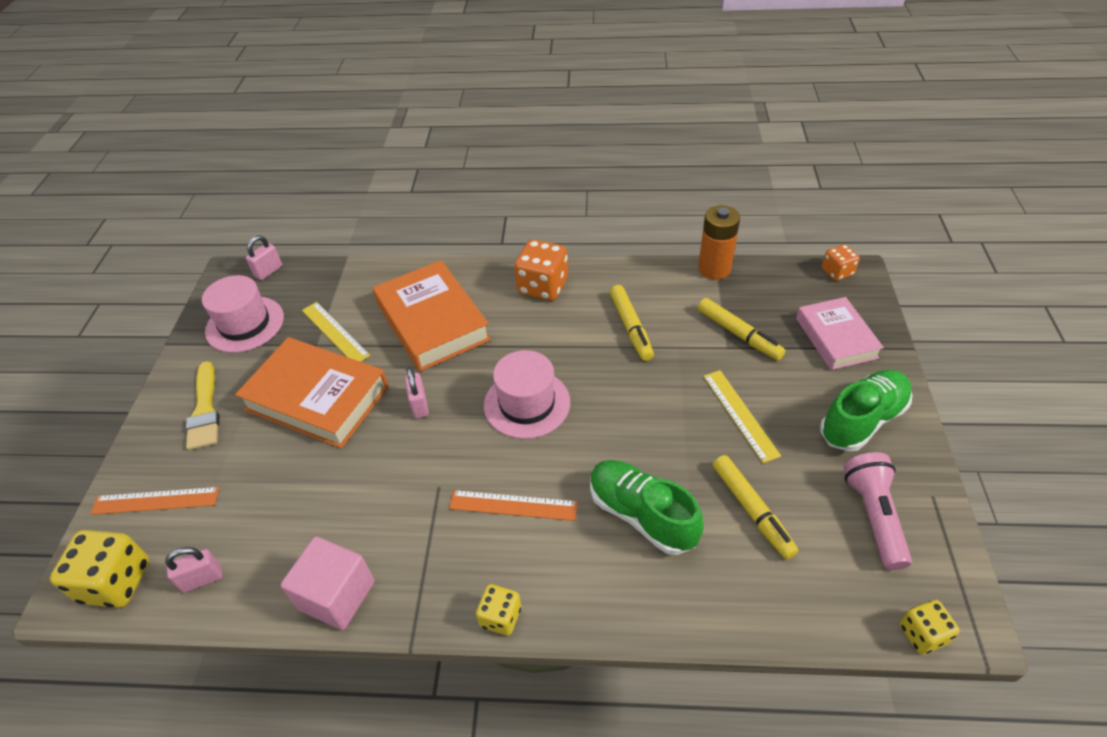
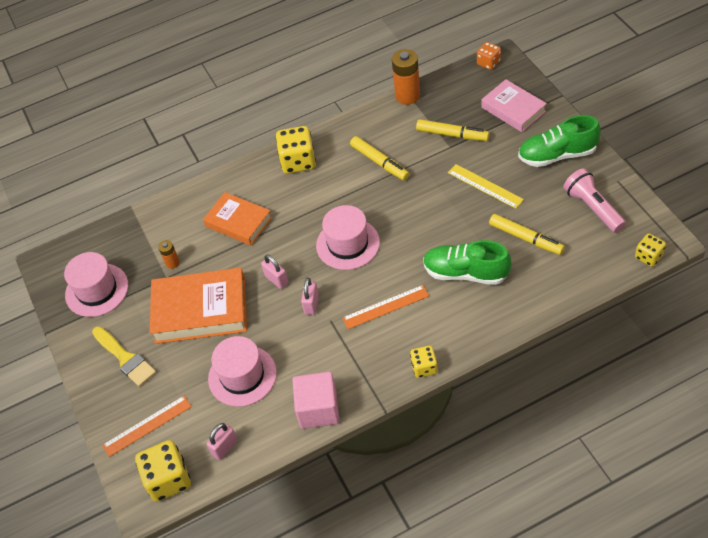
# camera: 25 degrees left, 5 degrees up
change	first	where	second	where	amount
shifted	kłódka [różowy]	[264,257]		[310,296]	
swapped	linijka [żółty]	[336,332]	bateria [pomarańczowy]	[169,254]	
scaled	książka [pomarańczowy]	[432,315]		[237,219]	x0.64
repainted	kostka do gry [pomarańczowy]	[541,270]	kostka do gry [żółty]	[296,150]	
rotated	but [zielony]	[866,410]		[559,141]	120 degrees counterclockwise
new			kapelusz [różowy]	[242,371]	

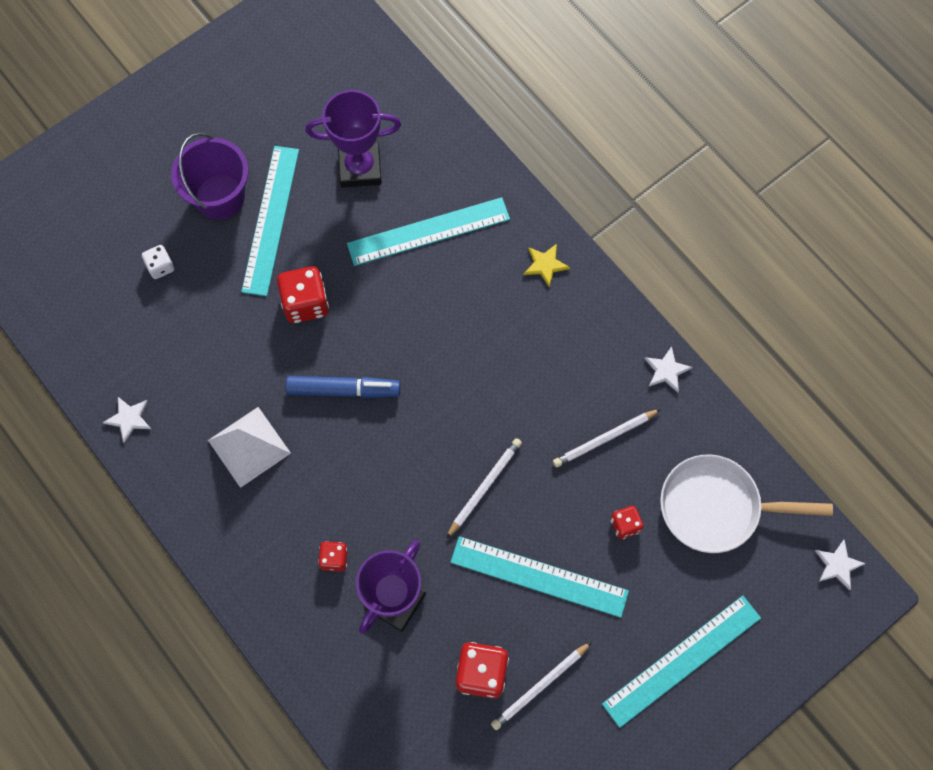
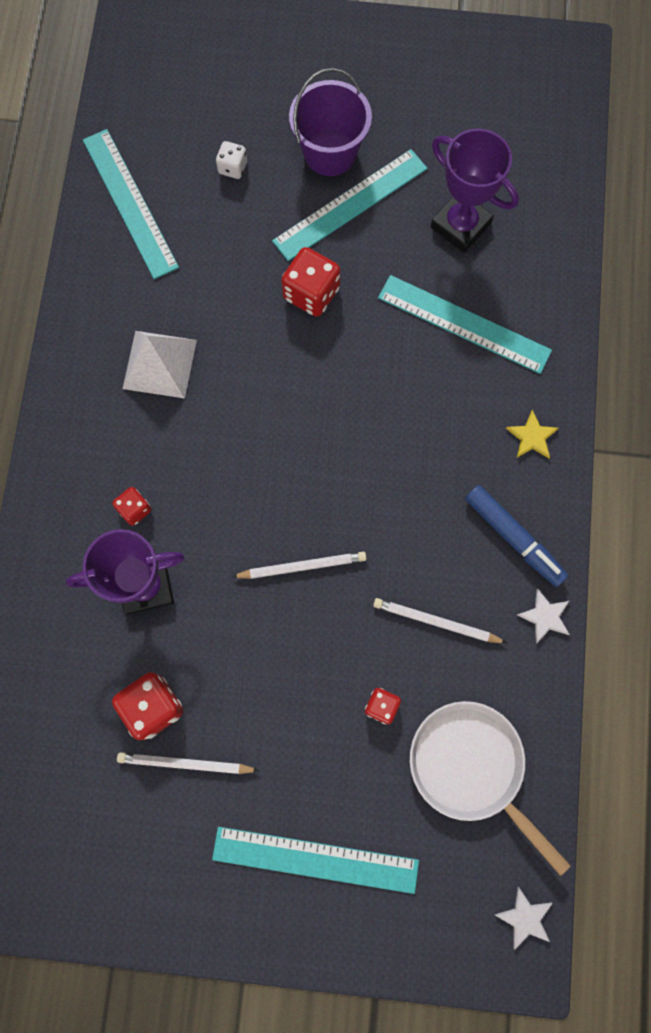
# camera: 45 degrees right, 5 degrees up
change	first	where	second	where	amount
gone	gwiazda [biały]	[127,420]			
shifted	flamaster [niebieski]	[343,387]		[516,536]	
shifted	linijka [turkusowy]	[539,577]		[131,204]	

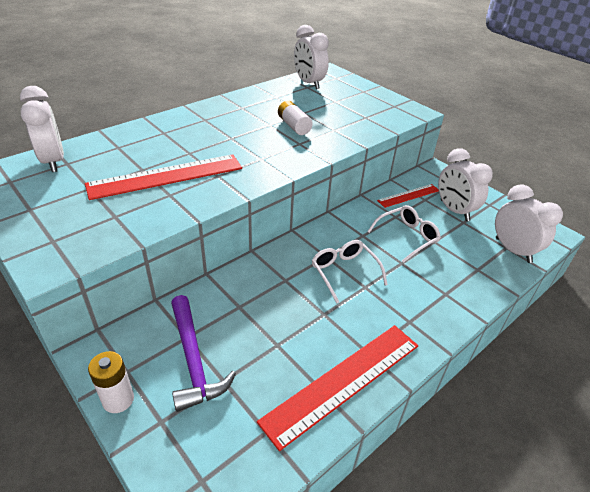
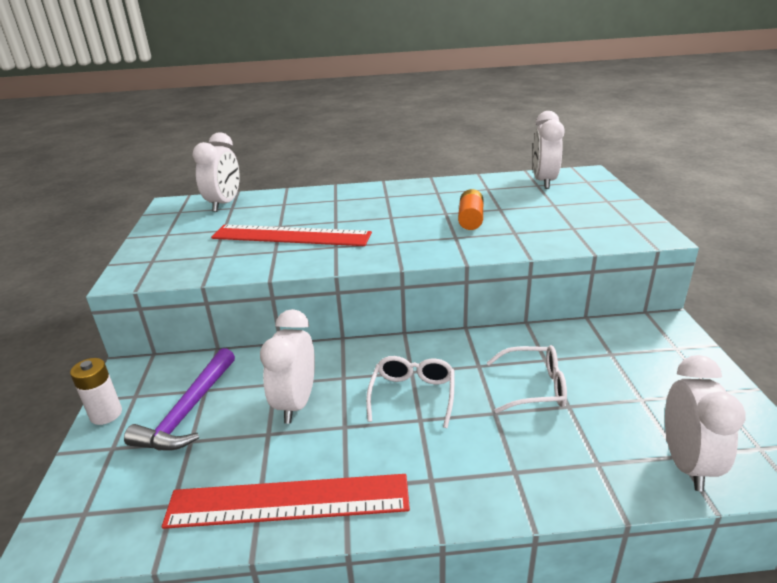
# camera: 40 degrees right, 10 degrees down
change	first	where	second	where	amount
repainted	bateria [biały]	[295,118]	bateria [pomarańczowy]	[470,209]	
gone	linijka [czerwony]	[408,196]			
shifted	budzik [biały]	[465,184]		[287,366]	

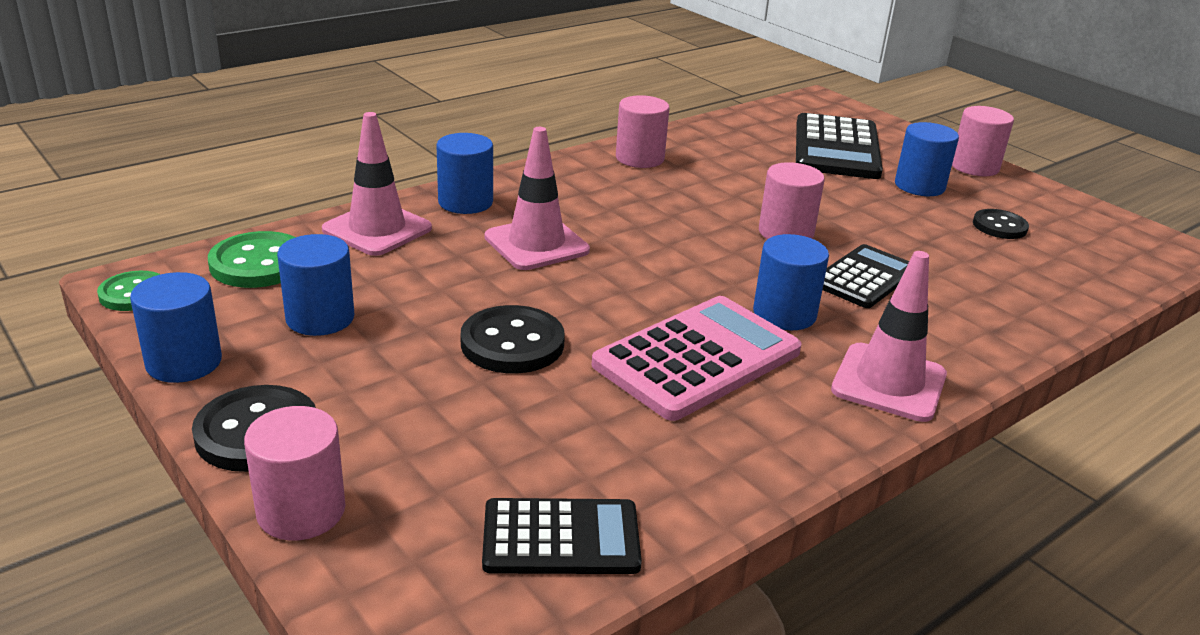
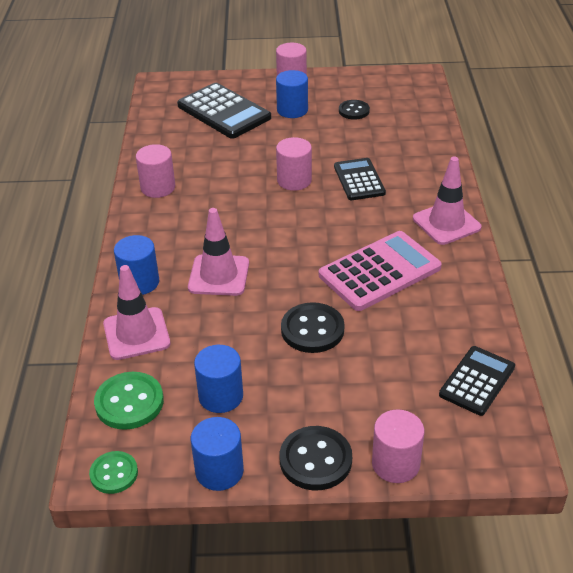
# camera: 50 degrees left, 10 degrees up
change	first	where	second	where	amount
rotated	kalkulator [różowy]	[697,358]		[380,271]	60 degrees clockwise
gone	walec [niebieski]	[791,282]			

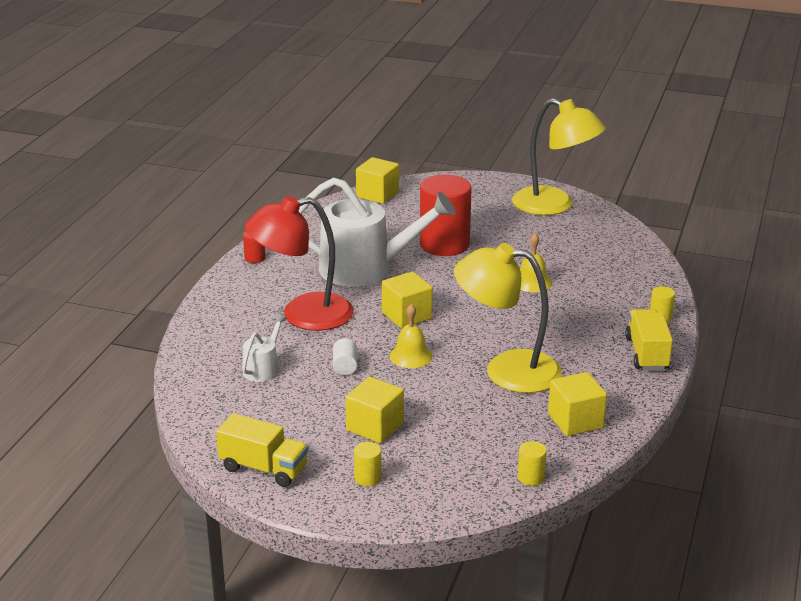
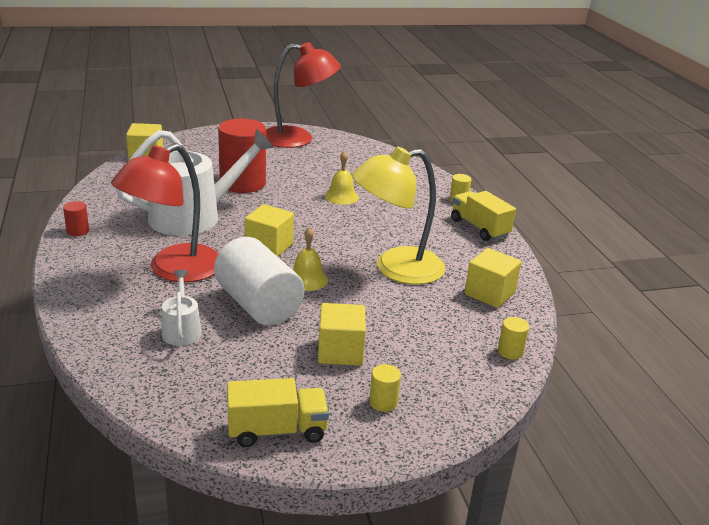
# camera: 35 degrees left, 0 degrees up
change	first	where	second	where	amount
scaled	walec [biały]	[345,356]		[259,281]	x2.43
repainted	lampka [żółty]	[559,156]	lampka [czerwony]	[303,95]	

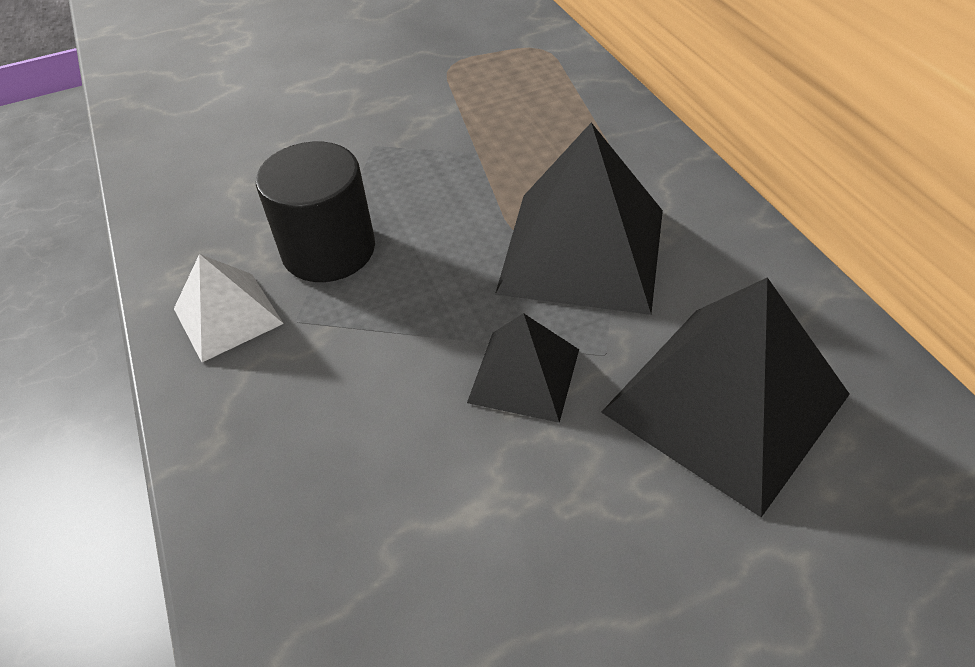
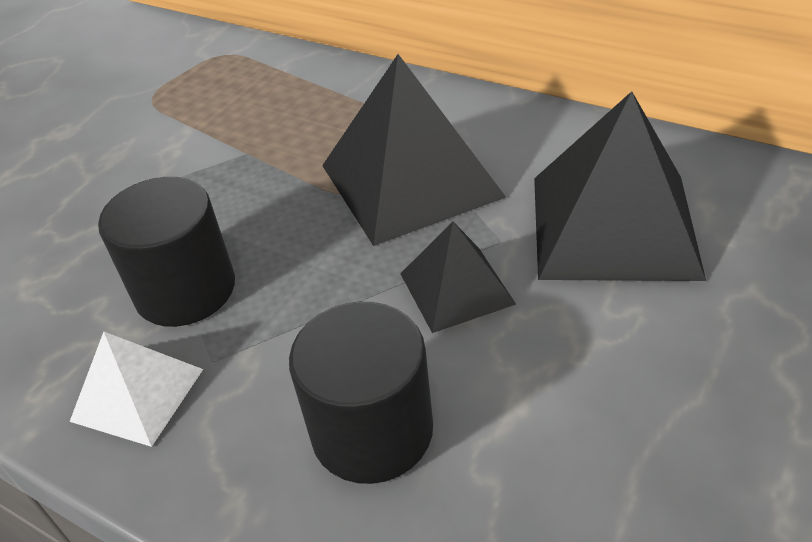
# camera: 35 degrees left, 5 degrees down
change	first	where	second	where	amount
new			walec [czarny]	[361,393]	

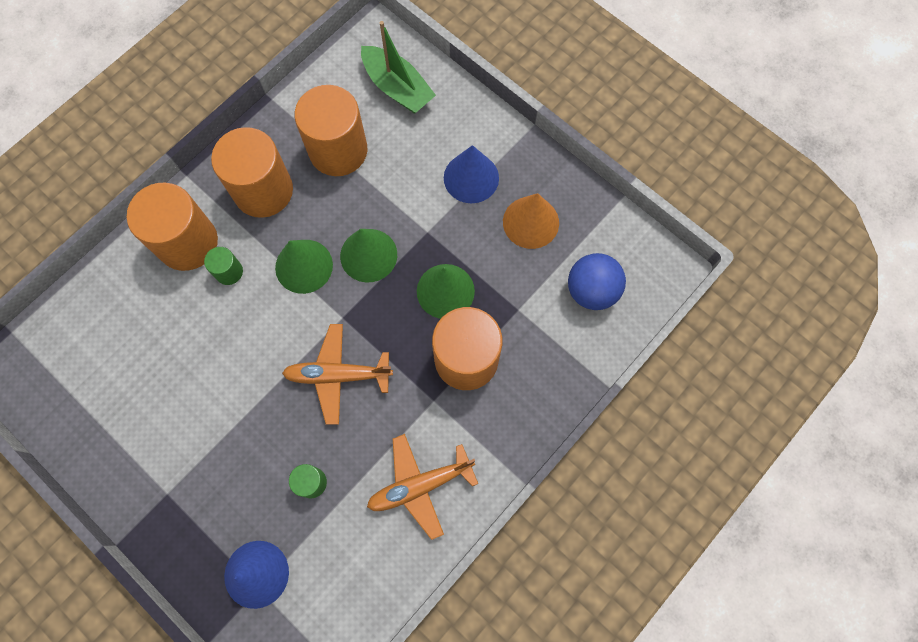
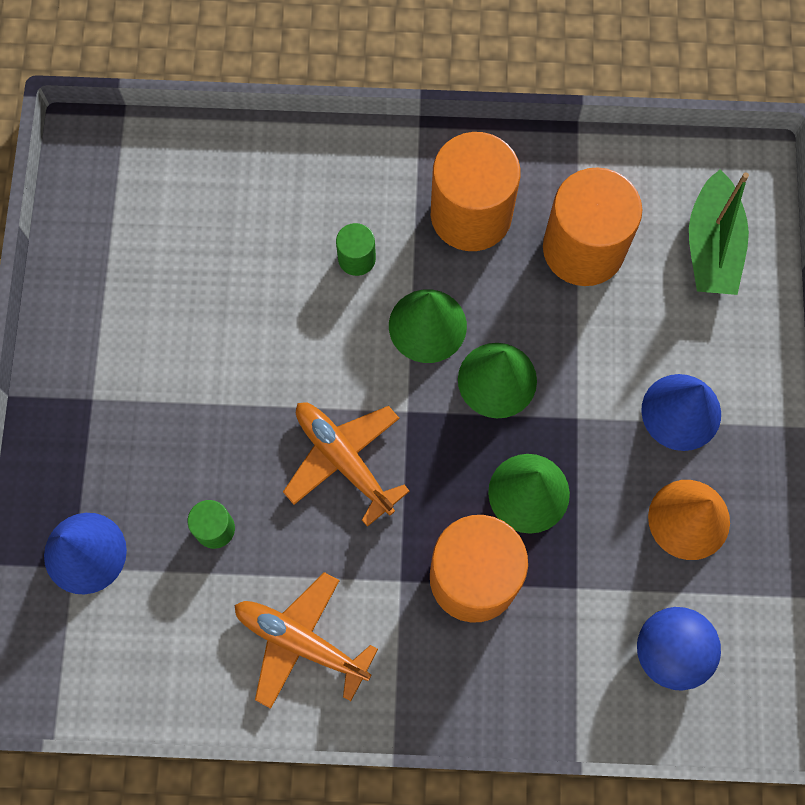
# camera: 50 degrees right, 0 degrees up
change	first	where	second	where	amount
gone	walec [pomarańczowy]	[172,227]			

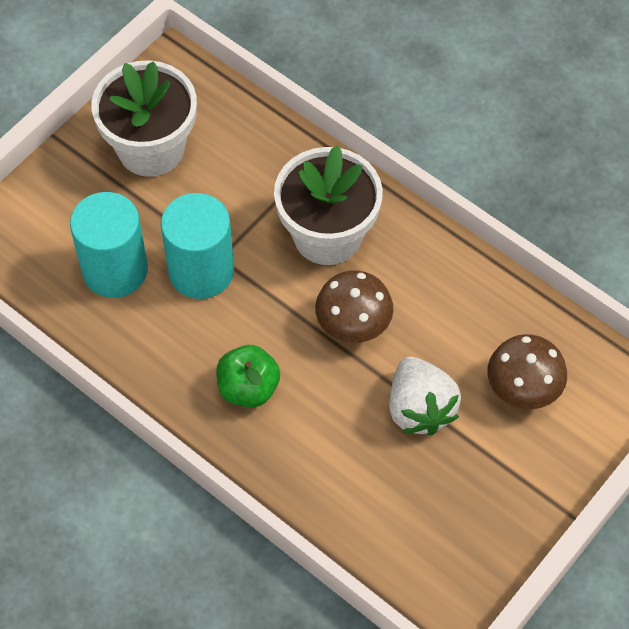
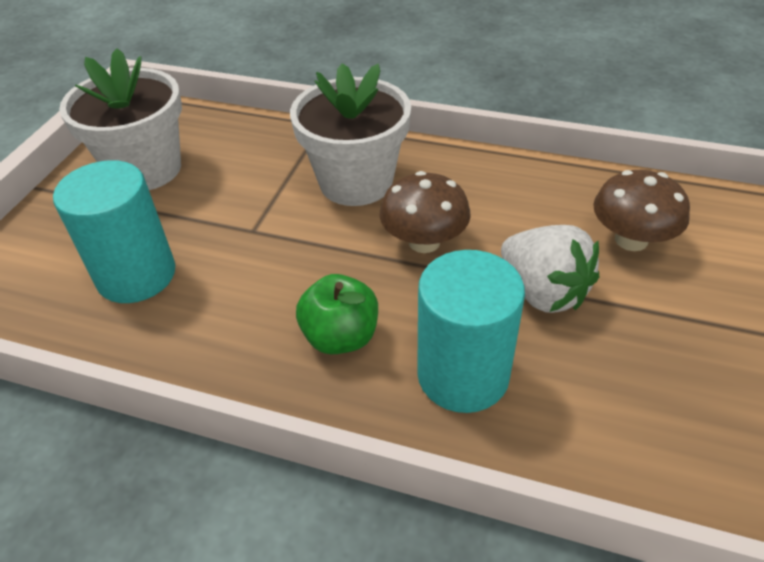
# camera: 20 degrees left, 15 degrees down
change	first	where	second	where	amount
shifted	walec [turkusowy]	[197,246]		[471,331]	

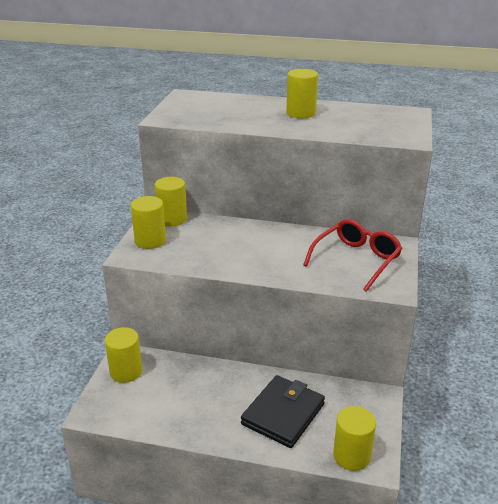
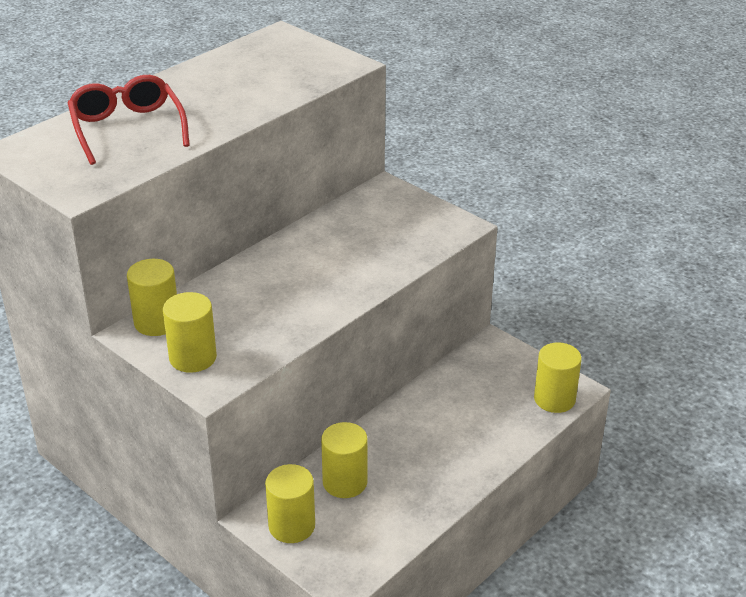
# camera: 60 degrees left, 5 degrees up
change	first	where	second	where	amount
gone	portfel [czarny]	[283,411]			
shifted	walec [żółty]	[302,93]		[344,460]	
shifted	okulary [czerwony]	[352,255]		[129,120]	

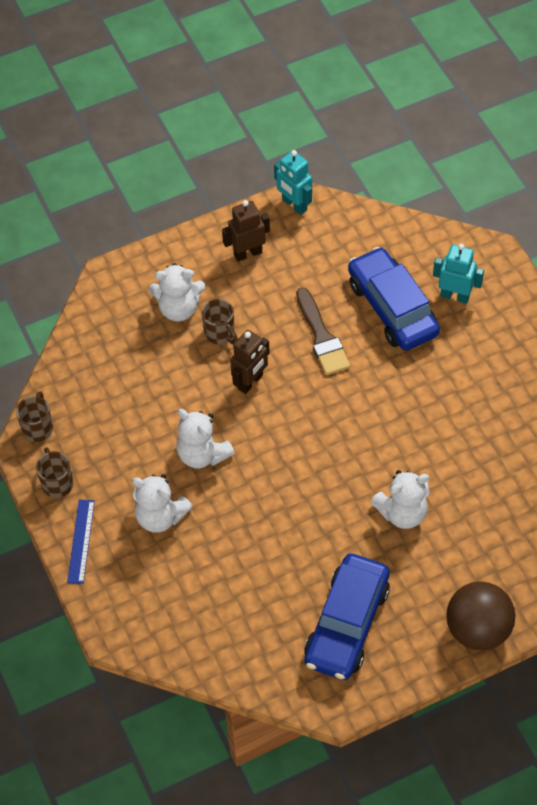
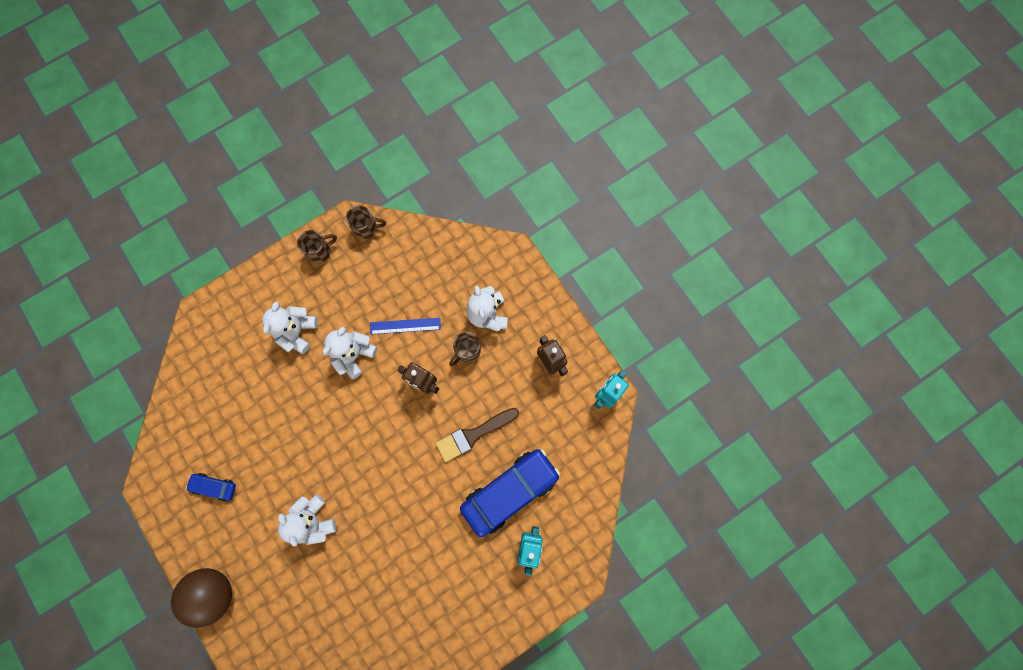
# camera: 80 degrees right, 20 degrees up
change	first	where	second	where	amount
shifted	linijka [niebieski]	[81,542]		[405,326]	
scaled	samochód [niebieski]	[347,617]		[211,487]	x0.46

